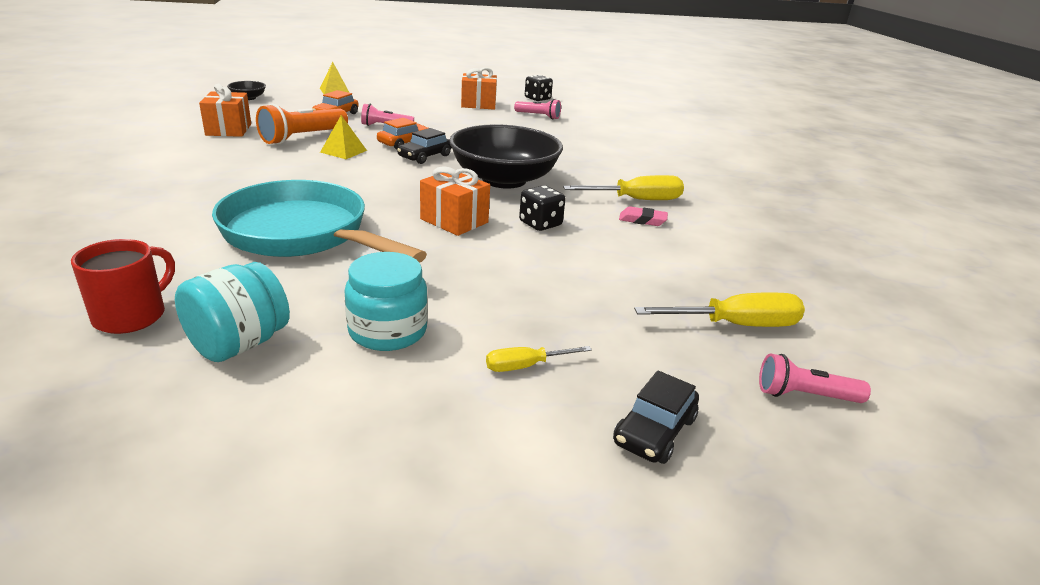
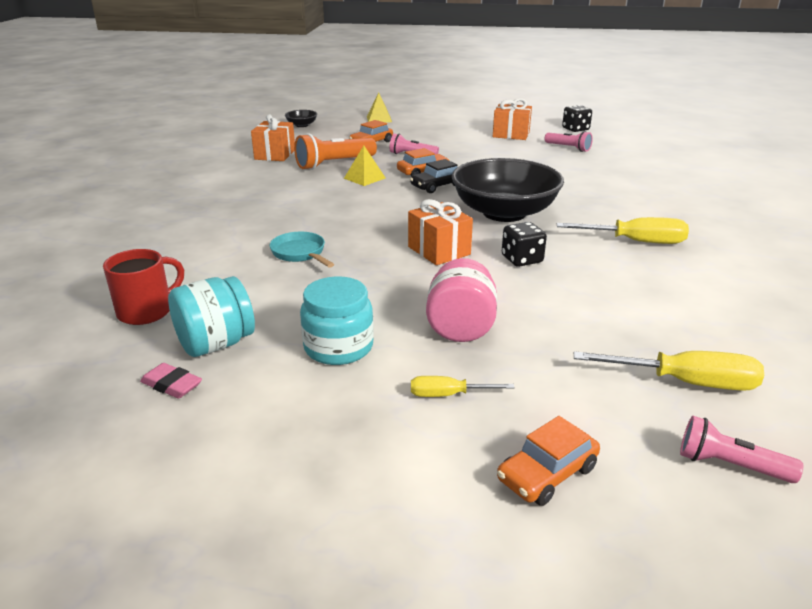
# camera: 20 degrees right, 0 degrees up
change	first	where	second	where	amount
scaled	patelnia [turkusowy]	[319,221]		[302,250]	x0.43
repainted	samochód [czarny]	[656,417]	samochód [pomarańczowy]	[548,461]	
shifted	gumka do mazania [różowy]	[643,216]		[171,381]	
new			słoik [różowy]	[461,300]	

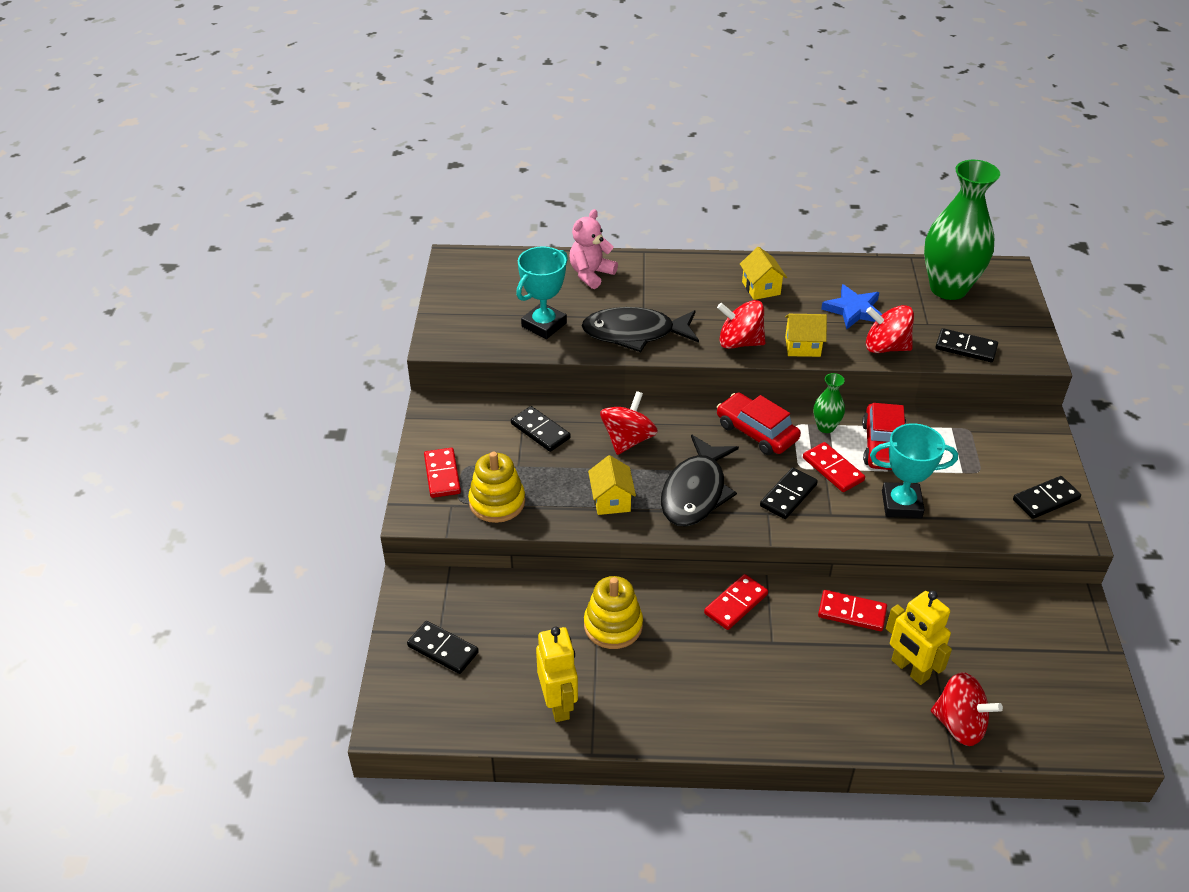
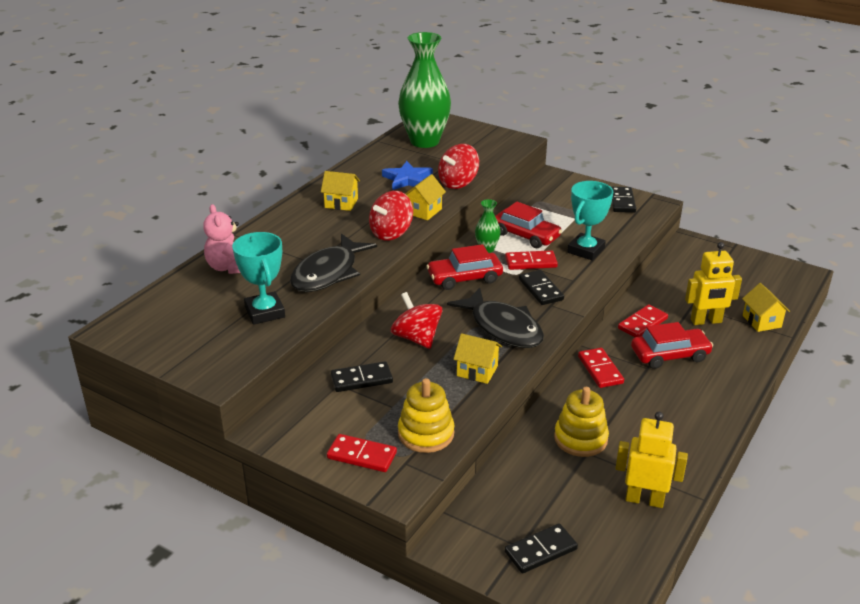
# camera: 60 degrees left, 10 degrees down
change	first	where	second	where	amount
swapped	bączek [czerwony]	[967,709]	domek [żółty]	[766,307]	
gone	kostka domina [czarny]	[967,345]			
new			samochód [czerwony]	[672,345]	

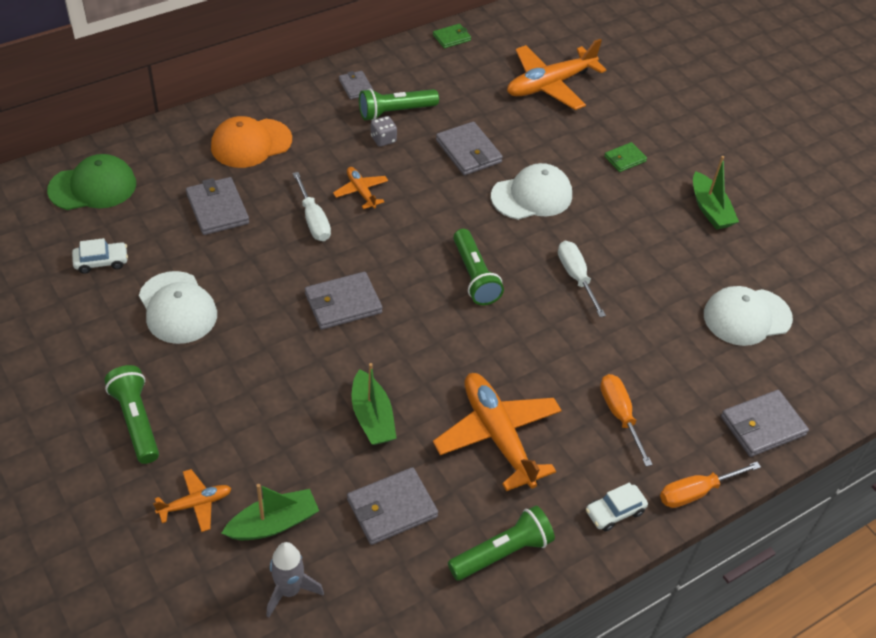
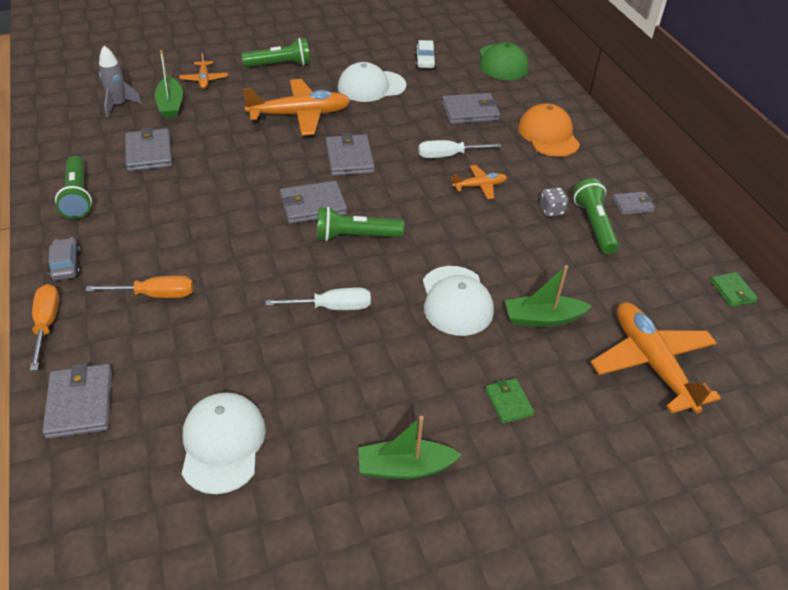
# camera: 105 degrees right, 5 degrees down
change	first	where	second	where	amount
shifted	łódka [zielony]	[374,404]		[548,296]	
shifted	samolot [pomarańczowy]	[497,432]		[297,107]	
shifted	portfel [szary]	[469,148]		[313,202]	
repainted	samochód [biały]	[617,507]	samochód [szary]	[64,259]	

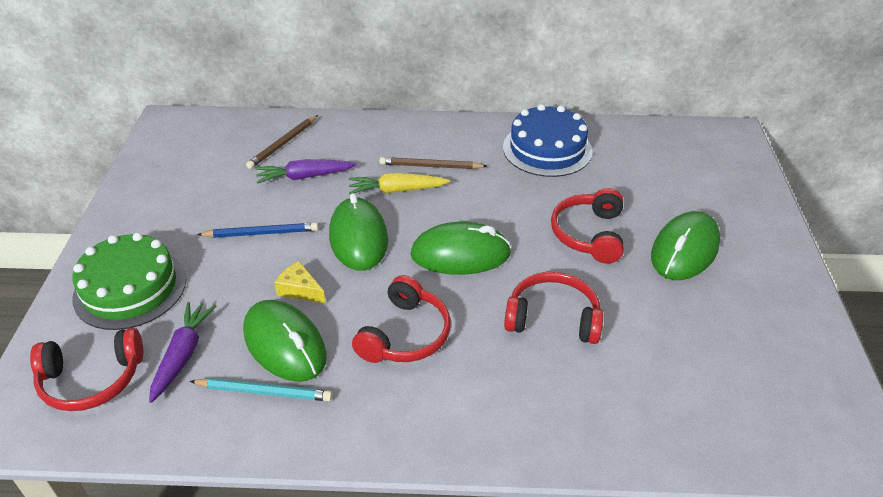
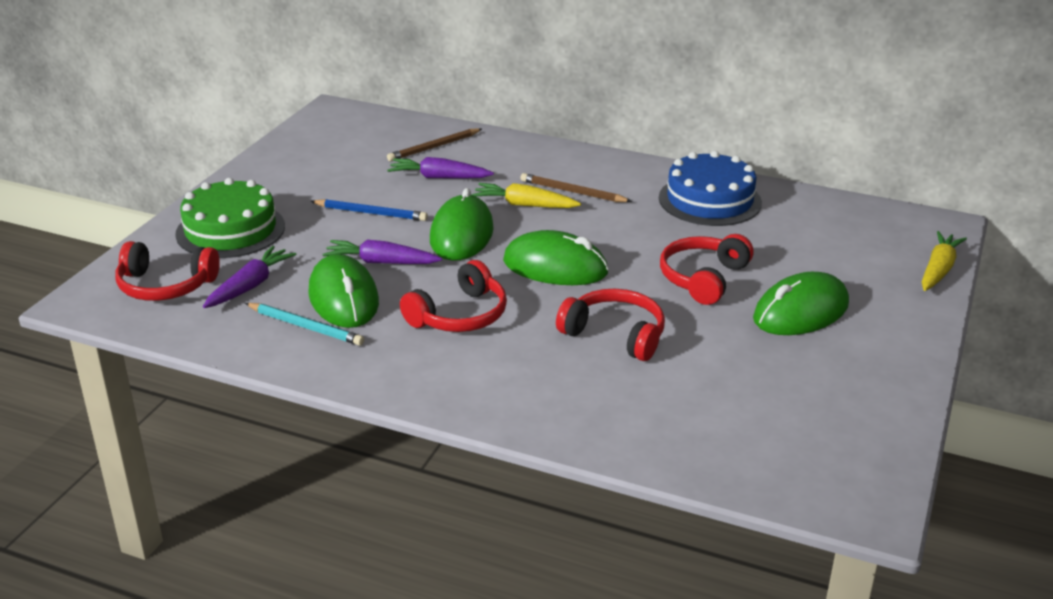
# camera: 20 degrees right, 10 degrees down
change	first	where	second	where	amount
swapped	ser [żółty]	[300,282]	marchewka [fioletowy]	[382,252]	
new			marchewka [żółty]	[944,261]	

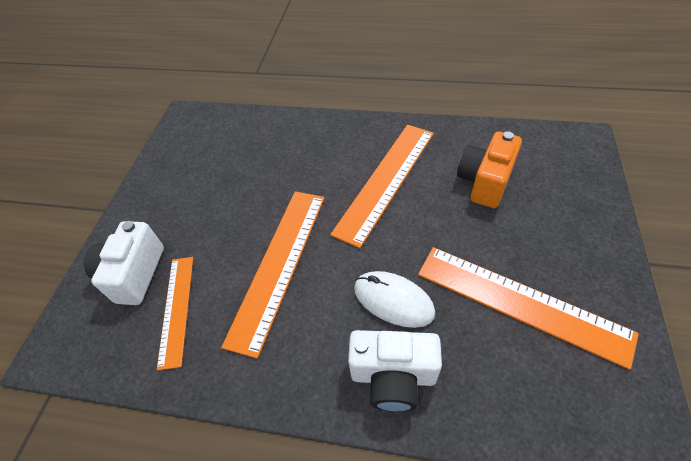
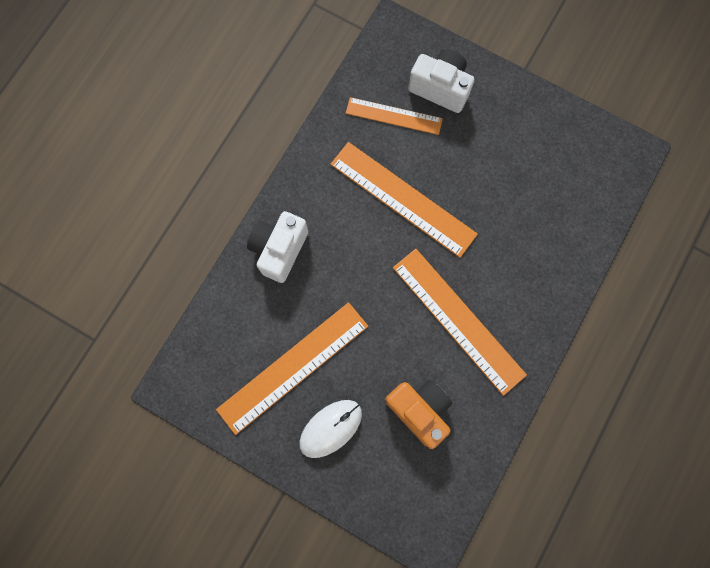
# camera: 105 degrees right, 25 degrees up
change	first	where	second	where	amount
shifted	myszka [biały]	[394,299]		[330,429]	

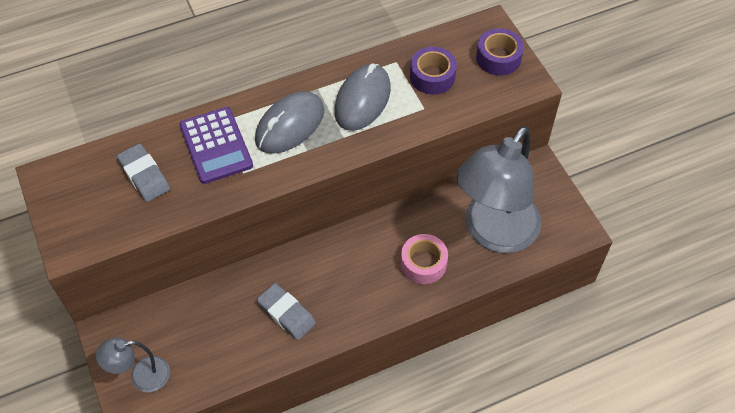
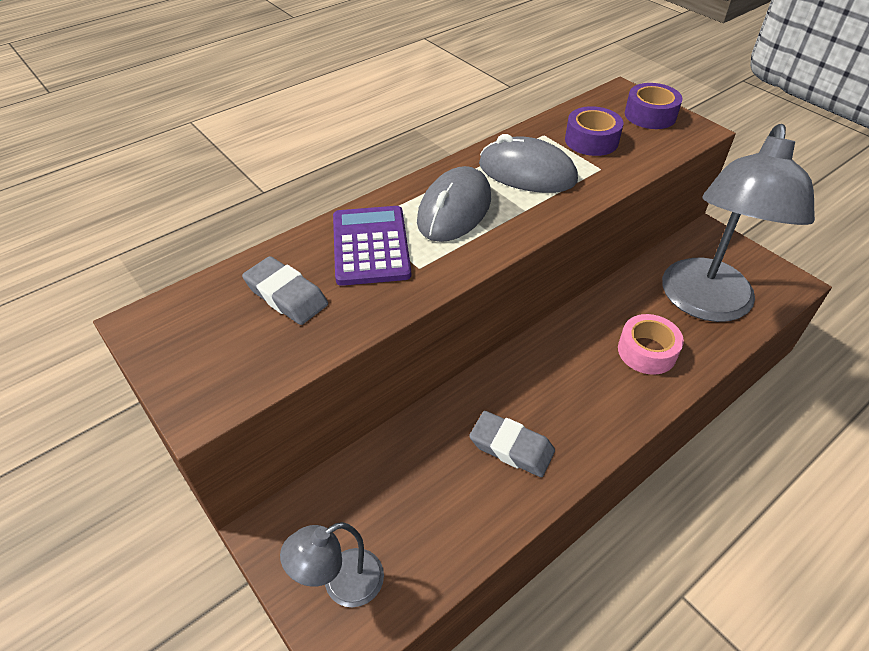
# camera: 15 degrees left, 10 degrees down
change	first	where	second	where	amount
rotated	kalkulator [fioletowy]	[216,145]		[372,246]	150 degrees counterclockwise
rotated	myszka [szary]	[362,97]		[528,163]	75 degrees counterclockwise

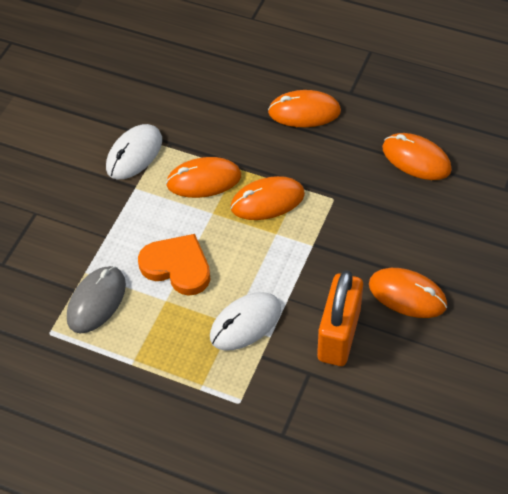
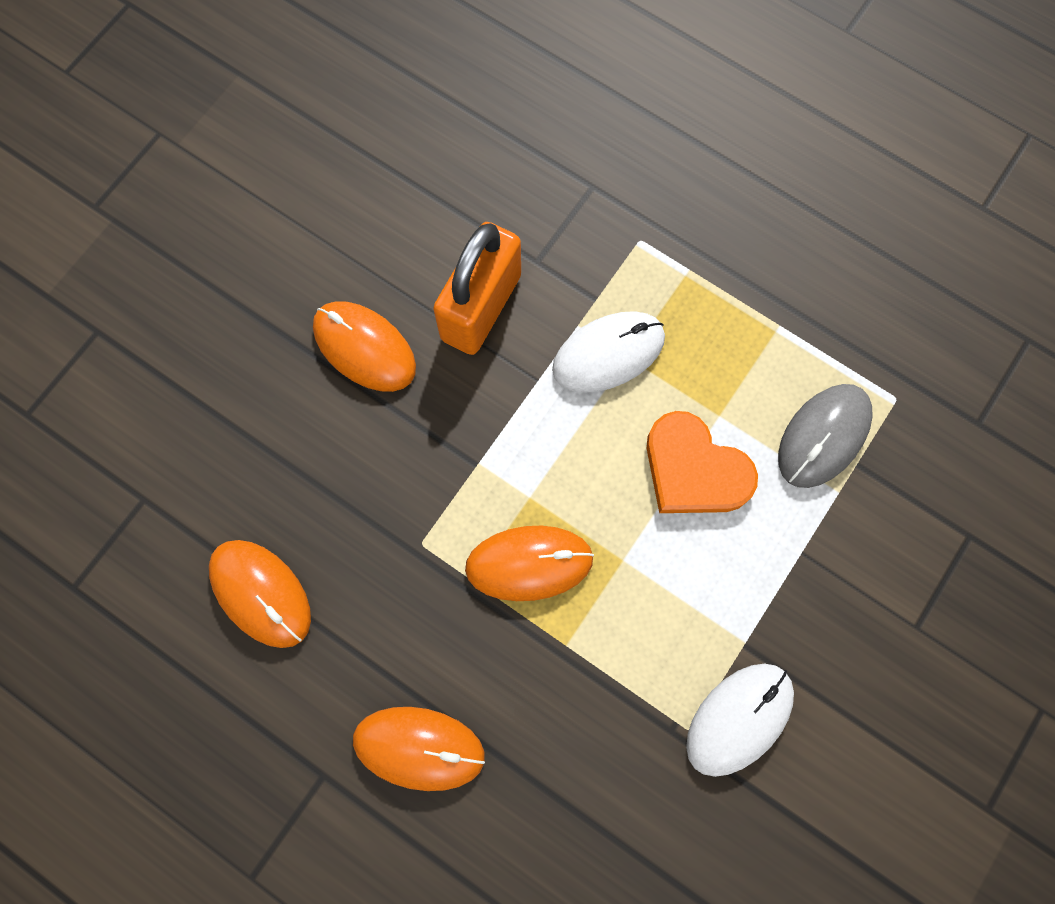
# camera: 170 degrees left, 20 degrees up
change	first	where	second	where	amount
gone	myszka [pomarańczowy]	[203,177]			

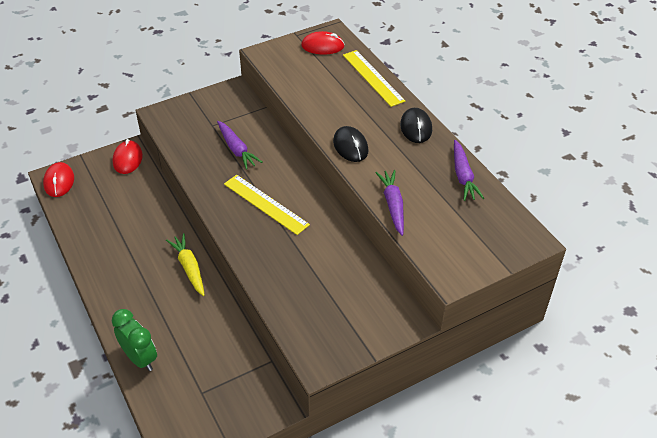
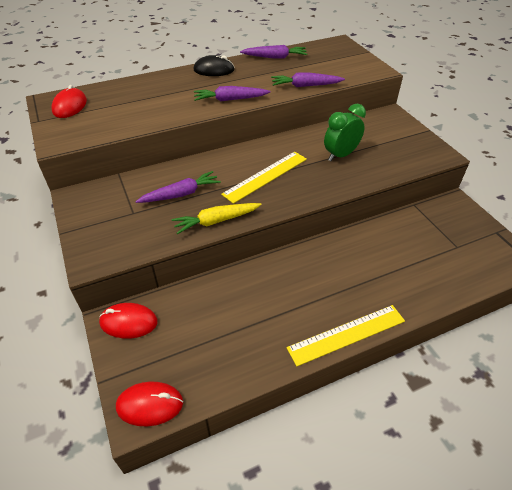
# camera: 85 degrees left, 0 degrees up
change	first	where	second	where	amount
shifted	budzik [zielony]	[134,340]		[345,132]	
shifted	marchewka [żółty]	[185,264]		[217,218]	
swapped	myszka [czarny]	[351,144]	marchewka [fioletowy]	[232,93]	
shifted	linijka [żółty]	[374,78]		[346,335]	

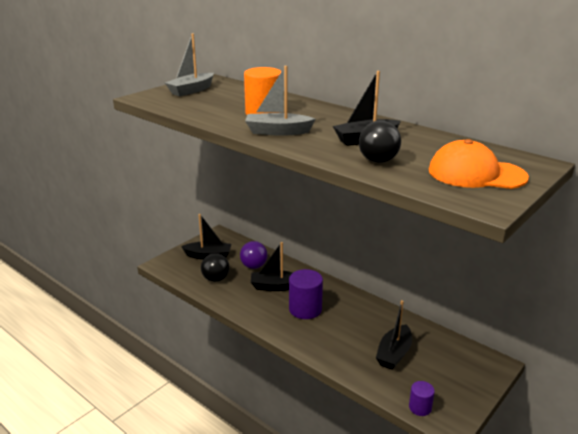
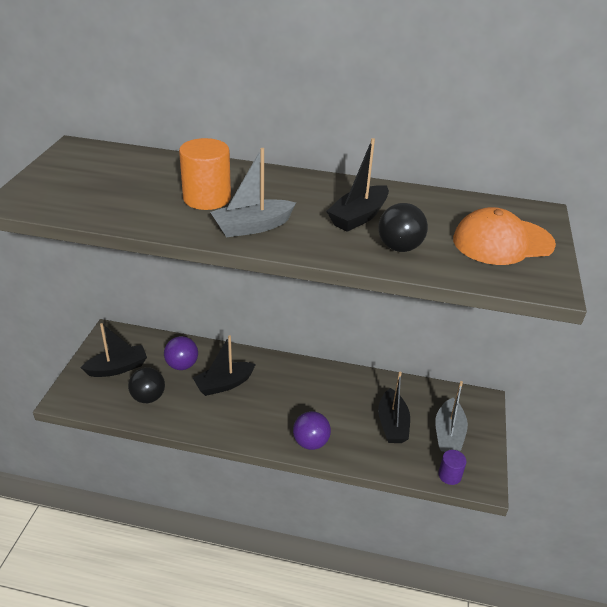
# camera: 30 degrees left, 10 degrees up
change	first	where	second	where	amount
shifted	łódka [szary]	[189,65]		[451,416]	
gone	walec [fioletowy]	[306,294]			
new			piłka [fioletowy]	[312,430]	

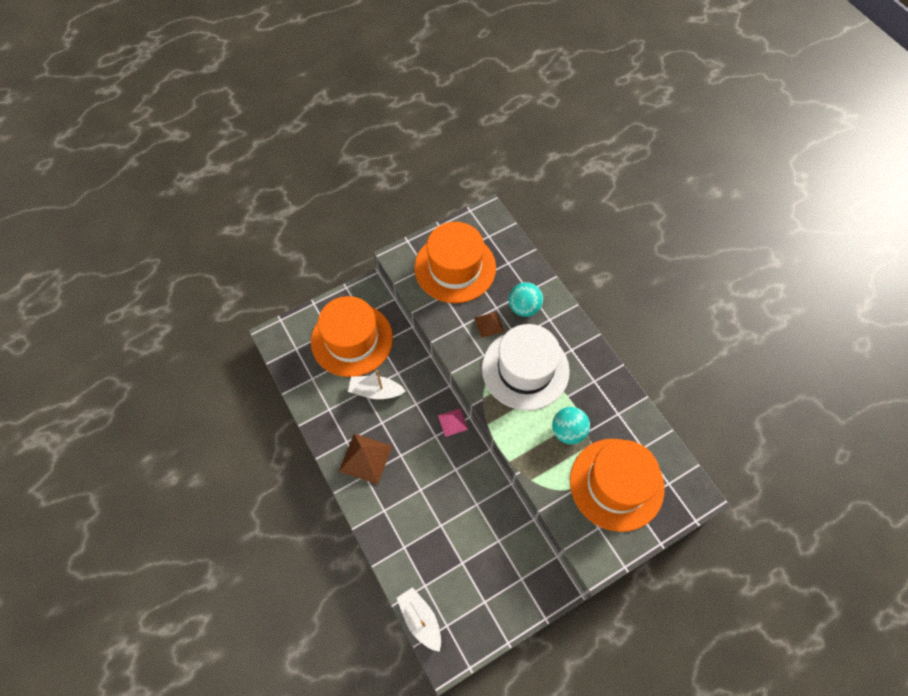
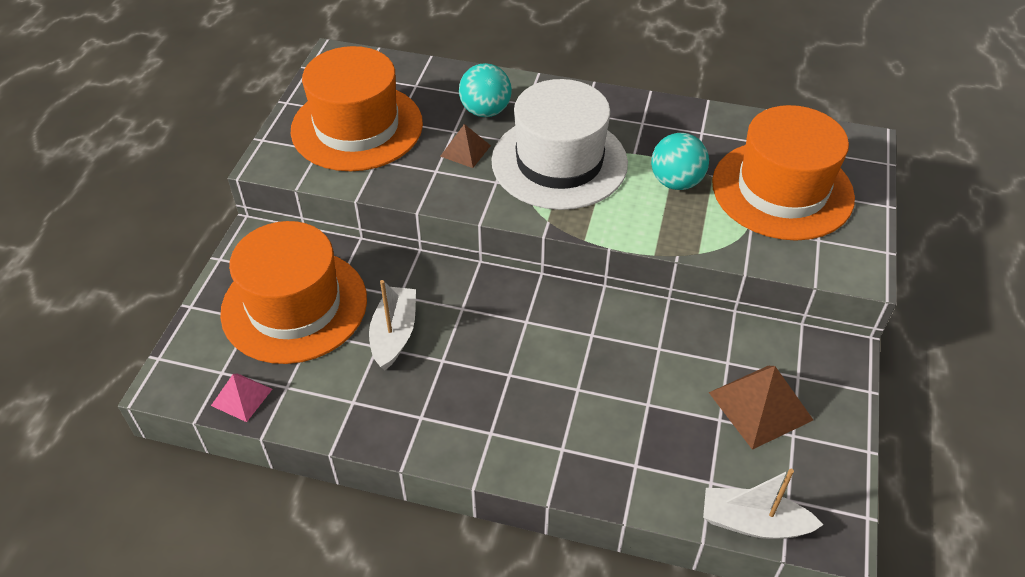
# camera: 45 degrees left, 15 degrees down
change	first	where	second	where	amount
shifted	piramida [brązowy]	[365,459]		[761,408]	
rotated	łódka [biały]	[377,384]		[392,325]	135 degrees clockwise
shifted	piramida [różowy]	[453,422]		[241,397]	

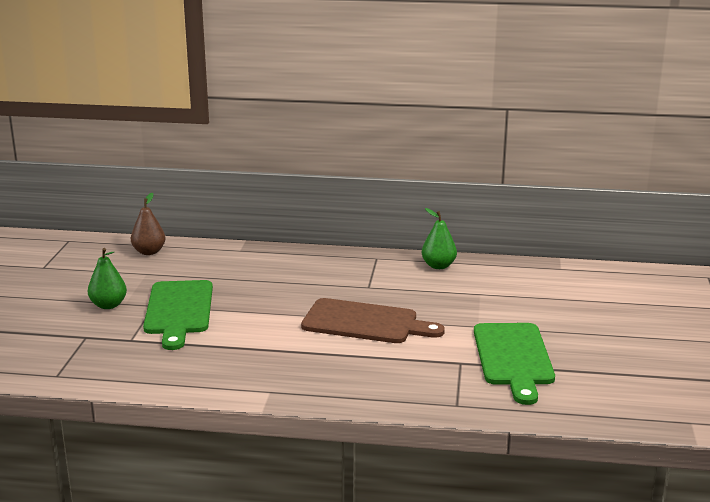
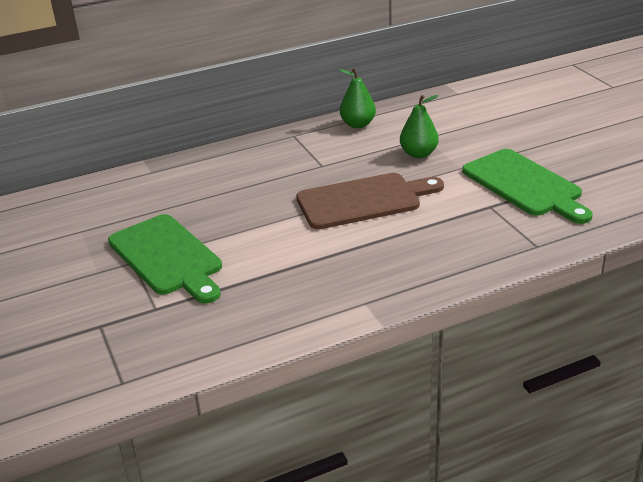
# camera: 30 degrees left, 10 degrees up
change	first	where	second	where	amount
shifted	gruszka [zielony]	[107,278]		[419,126]	
gone	gruszka [brązowy]	[148,224]			

